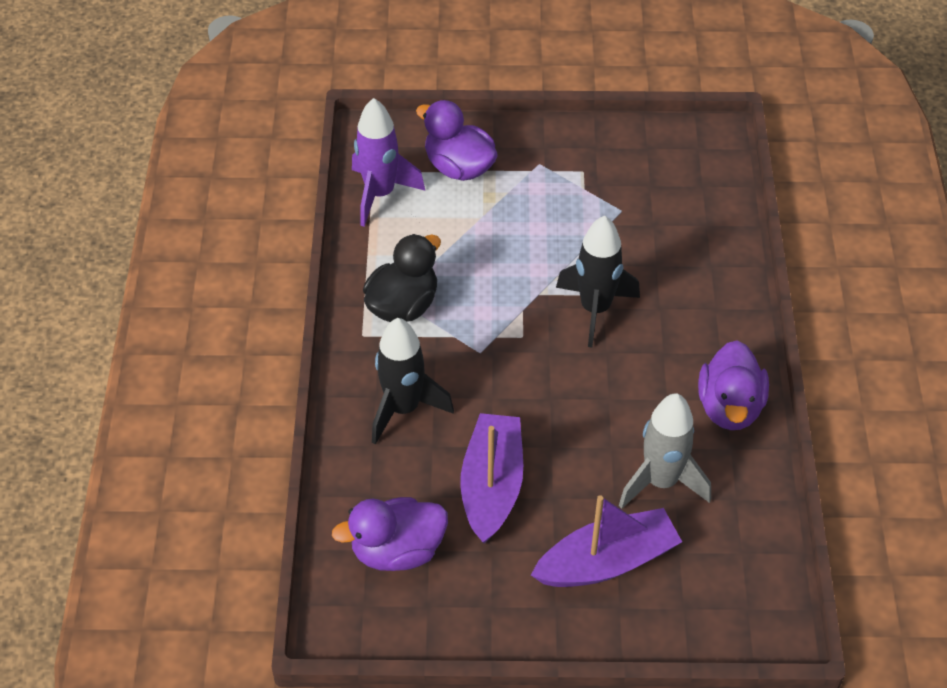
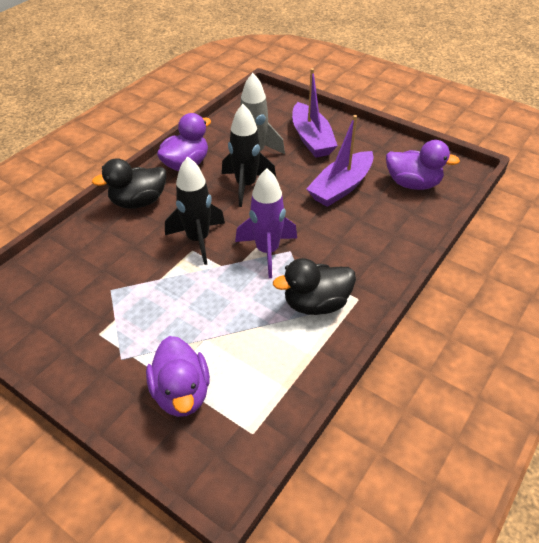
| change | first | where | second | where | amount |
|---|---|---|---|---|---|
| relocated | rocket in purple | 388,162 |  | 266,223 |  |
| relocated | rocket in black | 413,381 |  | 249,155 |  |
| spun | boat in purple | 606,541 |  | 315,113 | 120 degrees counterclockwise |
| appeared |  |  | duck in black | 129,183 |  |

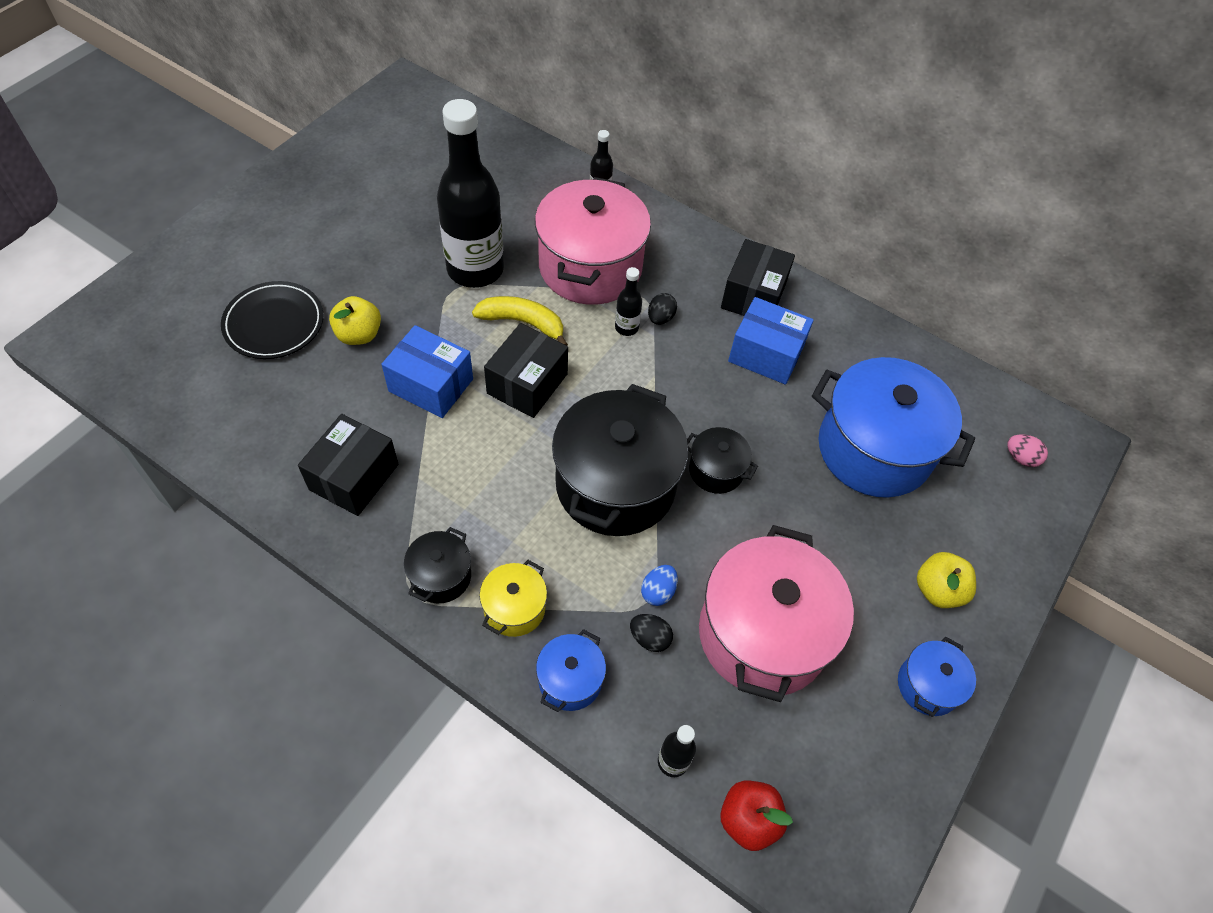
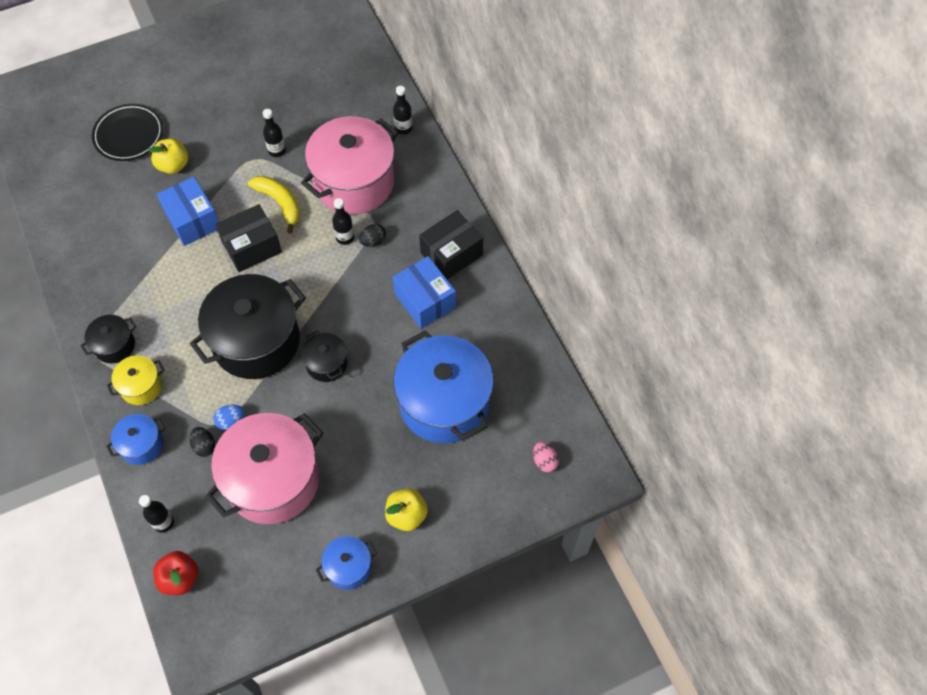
| change | first | where | second | where | amount |
|---|---|---|---|---|---|
| missing | box in black | 348,465 |  |  |  |
| size | bottle in black | 470,193 |  | 274,133 | x0.41 |

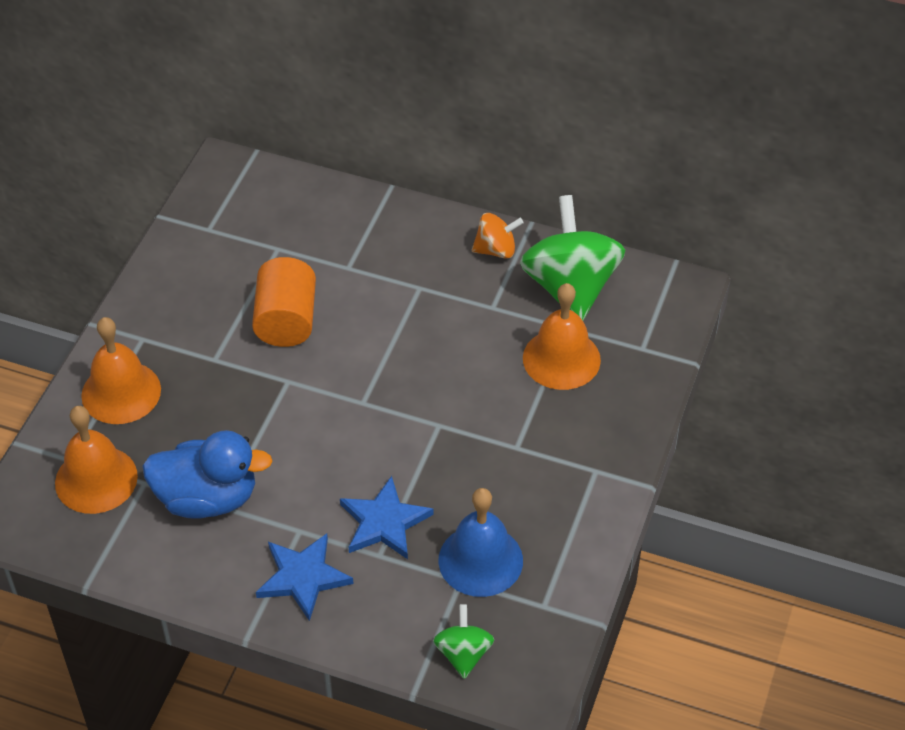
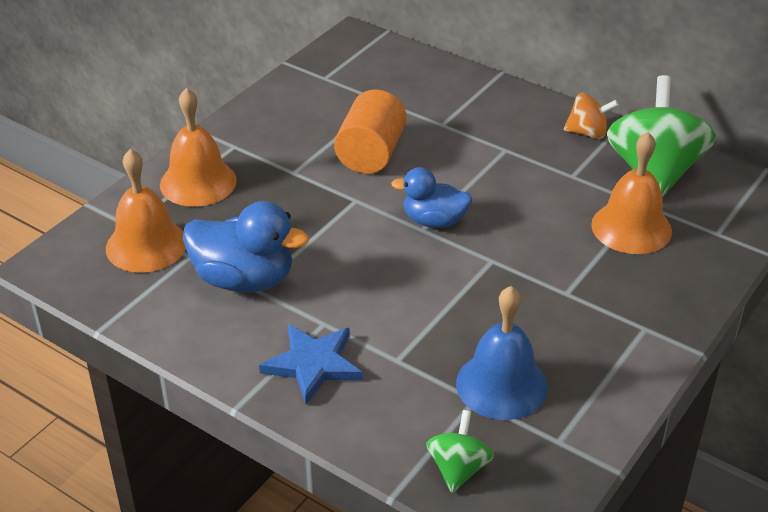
| change | first | where | second | where | amount |
|---|---|---|---|---|---|
| missing | star in blue | 387,517 |  |  |  |
| appeared |  |  | duck in blue | 431,197 |  |

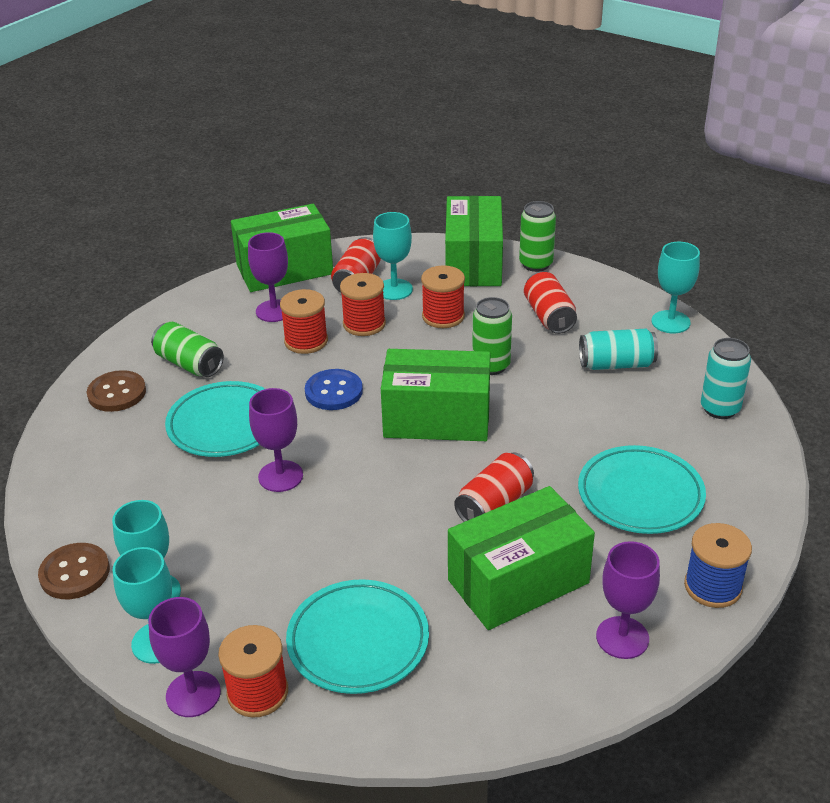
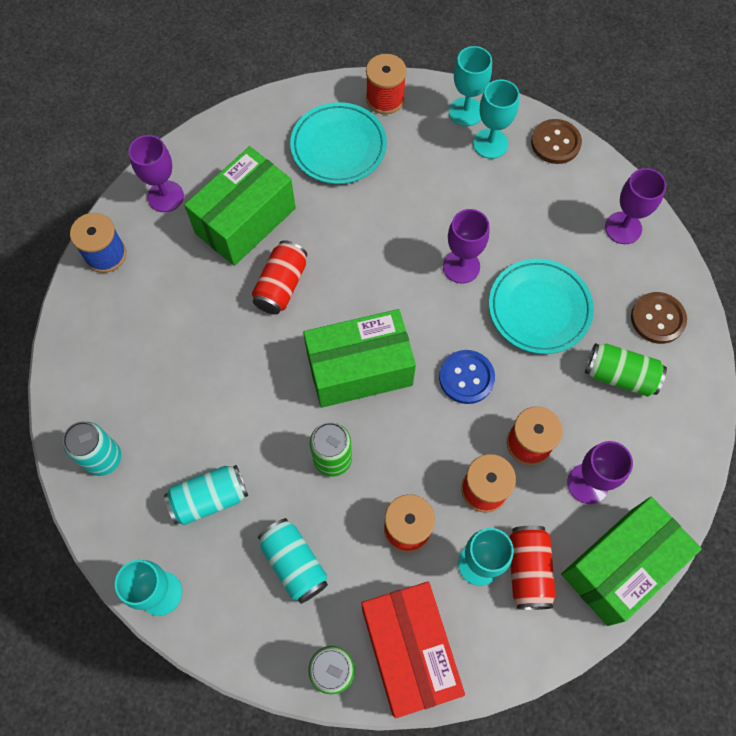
| change | first | where | second | where | amount |
|---|---|---|---|---|---|
| relocated | goblet in purple | 184,657 |  | 635,206 |  |
| colour | box in green | 474,241 | box in red | 413,650 |  |
| colour | can in red | 550,303 | can in turquoise | 293,561 |  |
| missing | plate in turquoise | 642,489 |  |  |  |

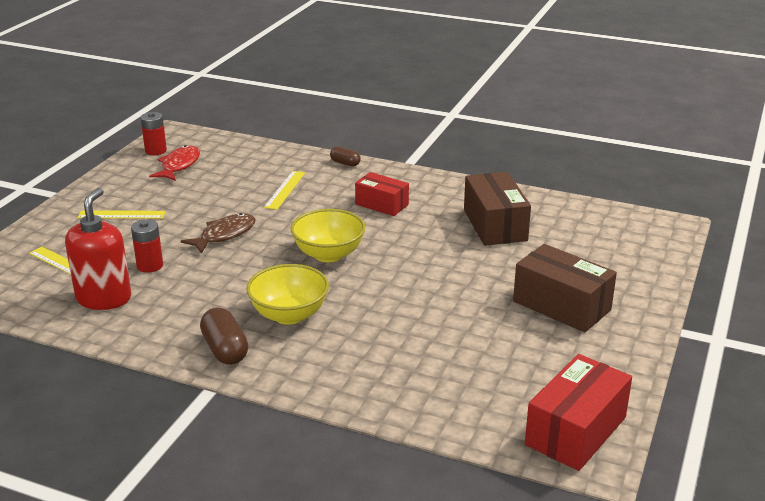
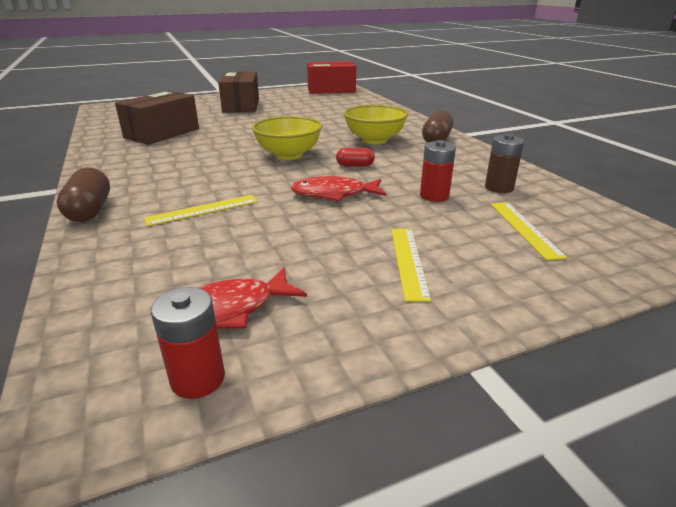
| change | first | where | second | where | amount |
|---|---|---|---|---|---|
| exchanged | soap dispenser in red | 98,249 | battery in brown | 504,163 |  |
| spun | ruler in yellow | 121,214 |  | 411,265 | 45 degrees clockwise |
| colour | fish in brown | 218,233 | fish in red | 338,188 |  |
| size | capsule in brown | 345,157 |  | 83,194 | x1.66 |
| missing | box in red | 382,194 |  |  |  |
| appeared |  |  | capsule in red | 355,157 |  |

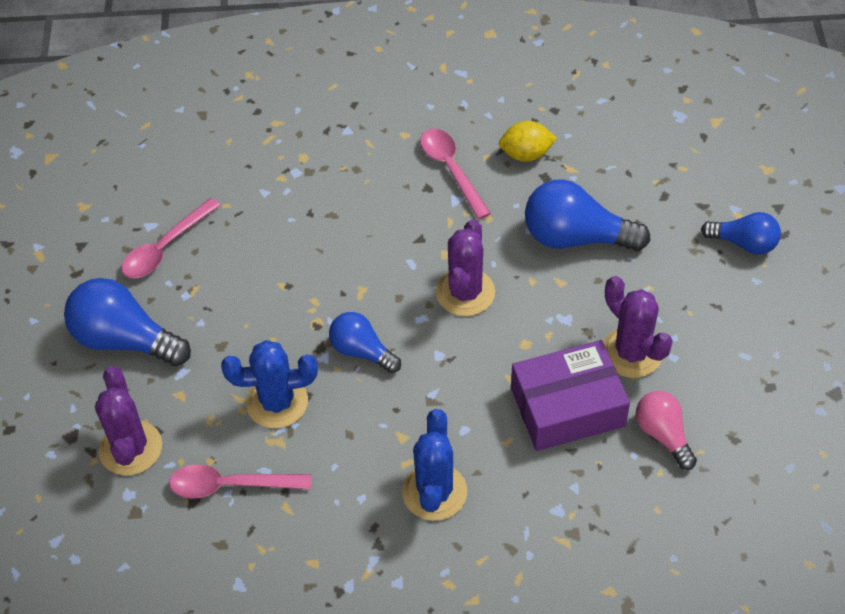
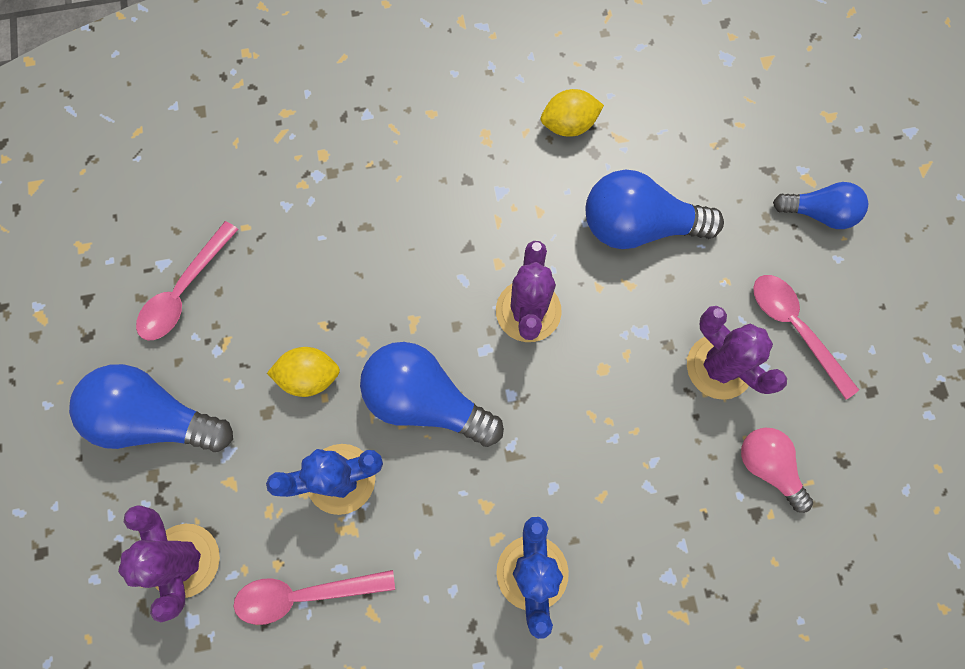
| change | first | where | second | where | amount |
|---|---|---|---|---|---|
| size | light bulb in blue | 365,342 |  | 432,394 | x1.64 |
| relocated | spoon in pink | 455,173 |  | 806,337 |  |
| missing | box in purple | 570,395 |  |  |  |
| appeared |  |  | lemon in yellow | 303,372 |  |

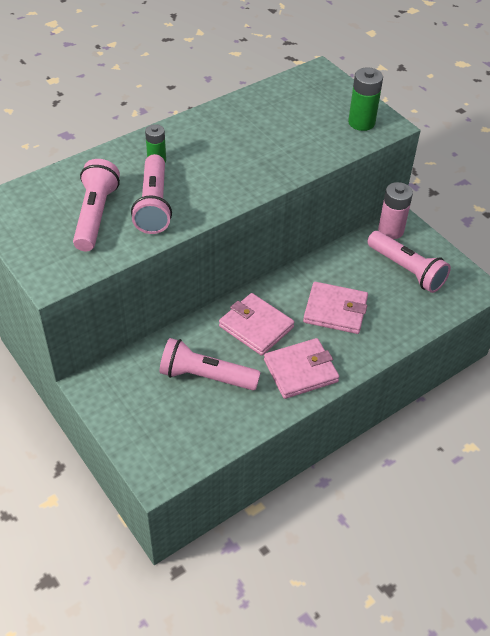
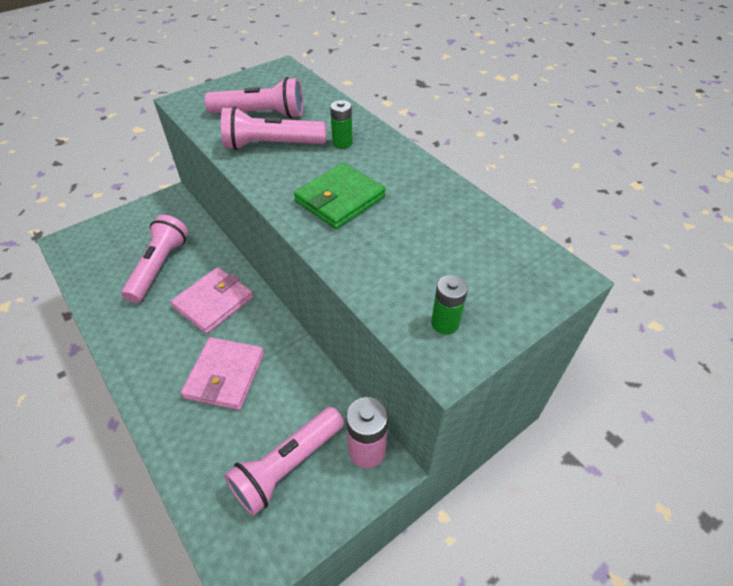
| change | first | where | second | where | amount |
|---|---|---|---|---|---|
| missing | wallet in pink | 301,368 |  |  |  |
| size | battery in green | 365,99 |  | 449,305 | x0.65 |
| appeared |  |  | wallet in green | 340,196 |  |

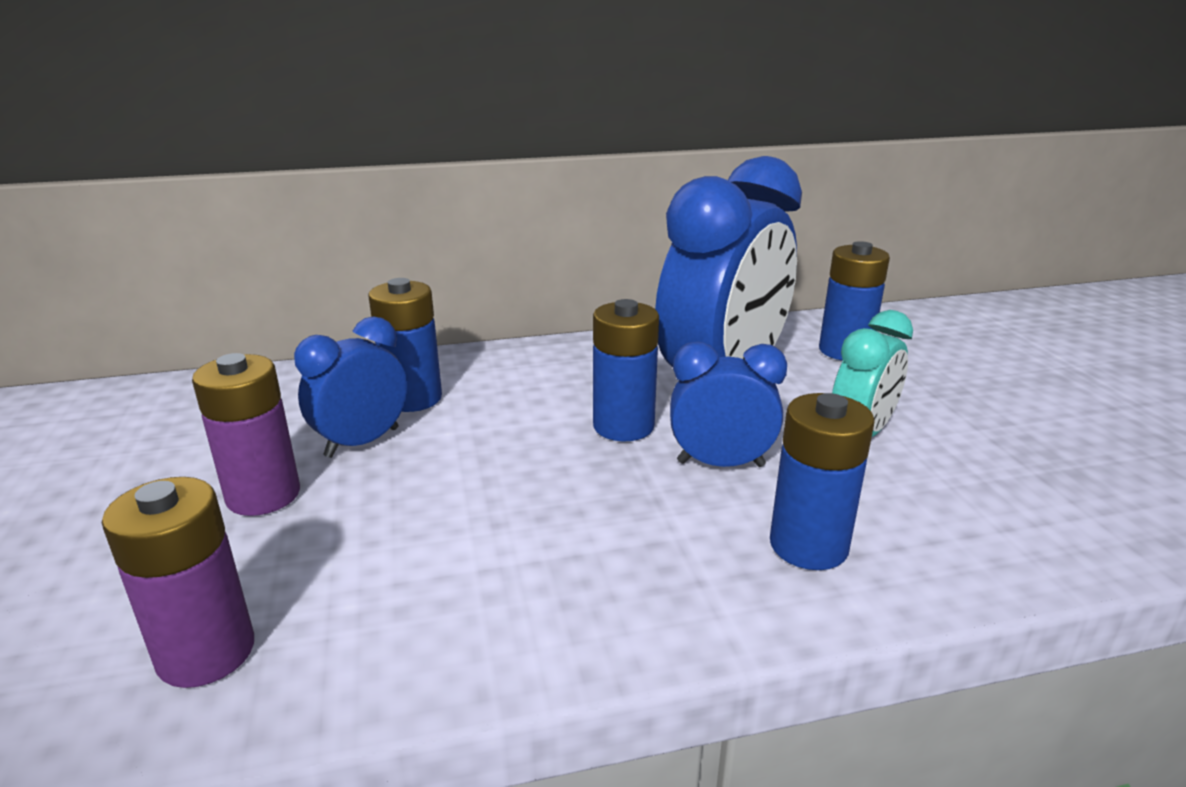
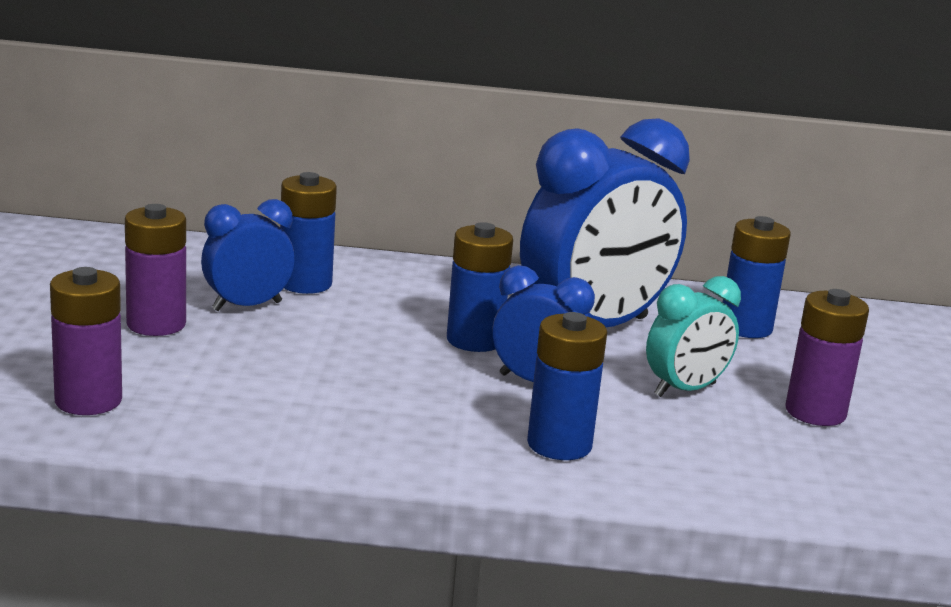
| change | first | where | second | where | amount |
|---|---|---|---|---|---|
| appeared |  |  | battery in purple | 827,357 |  |

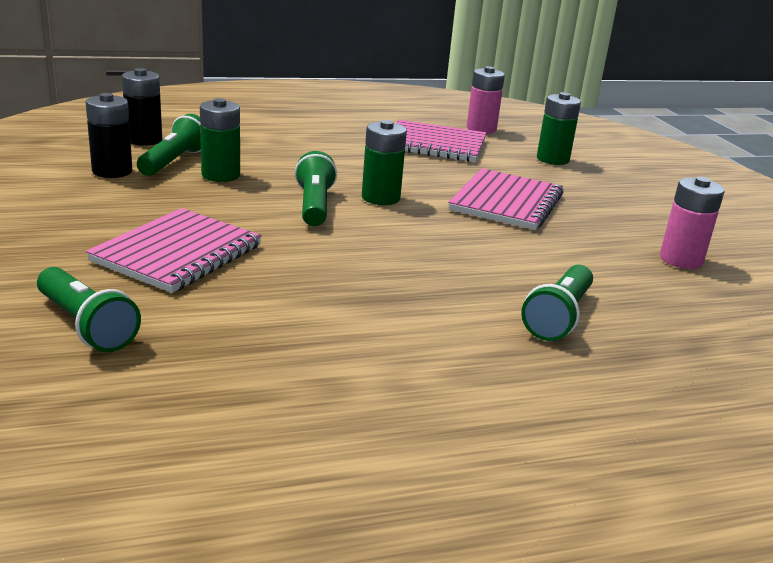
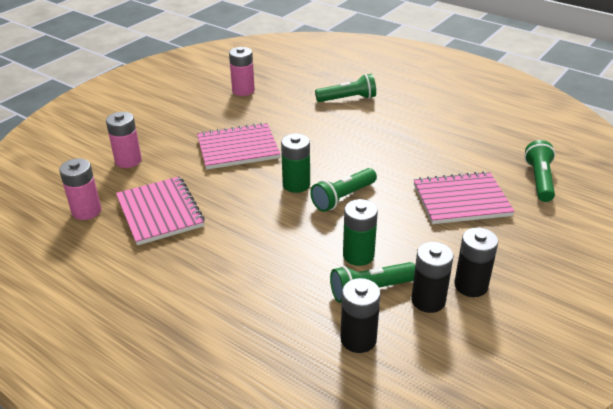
| change | first | where | second | where | amount |
|---|---|---|---|---|---|
| colour | battery in green | 559,128 | battery in pink | 124,140 |  |
| appeared |  |  | battery in black | 476,262 |  |

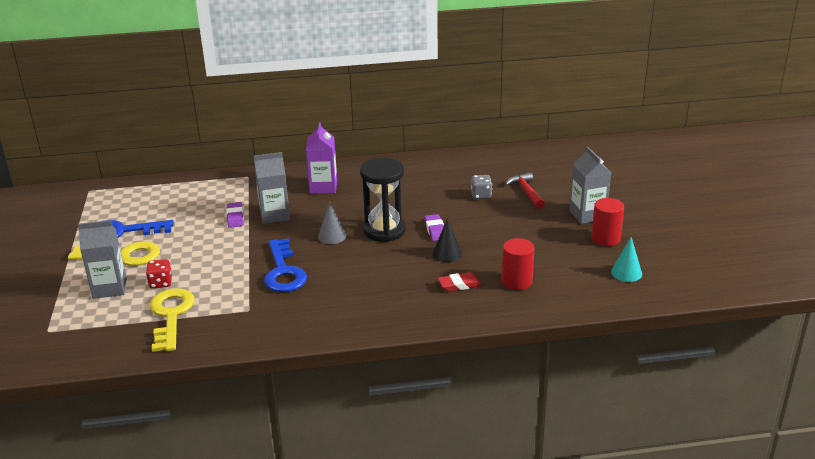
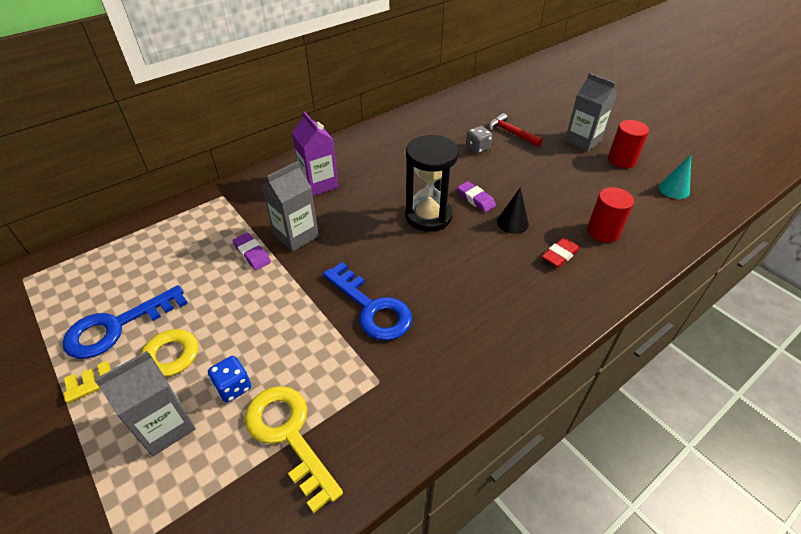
| change | first | where | second | where | amount |
|---|---|---|---|---|---|
| colour | dice in red | 159,274 | dice in blue | 229,379 |  |
| missing | cone in grey | 332,223 |  |  |  |

